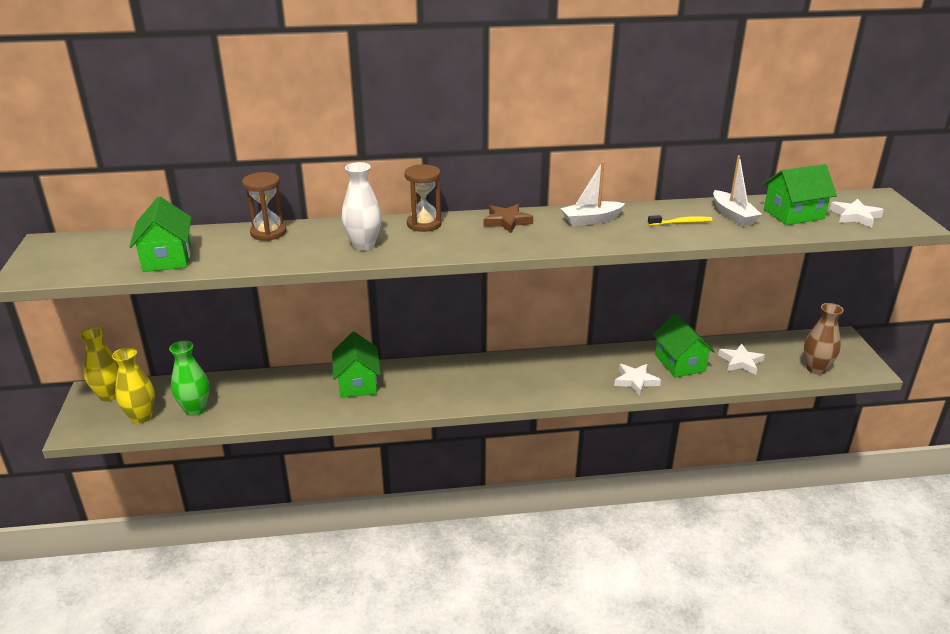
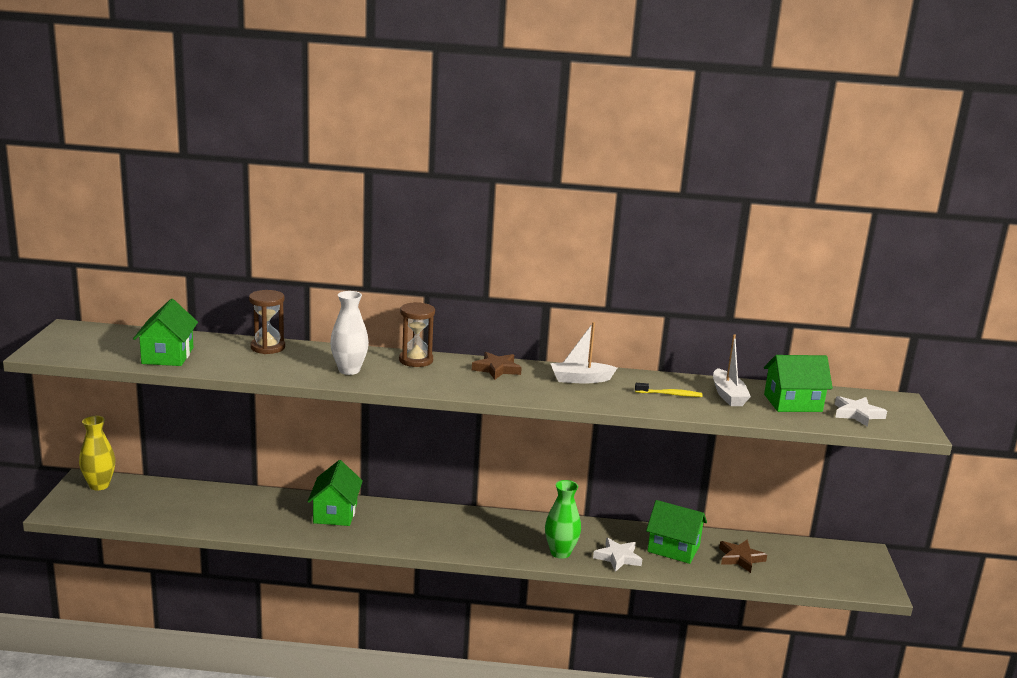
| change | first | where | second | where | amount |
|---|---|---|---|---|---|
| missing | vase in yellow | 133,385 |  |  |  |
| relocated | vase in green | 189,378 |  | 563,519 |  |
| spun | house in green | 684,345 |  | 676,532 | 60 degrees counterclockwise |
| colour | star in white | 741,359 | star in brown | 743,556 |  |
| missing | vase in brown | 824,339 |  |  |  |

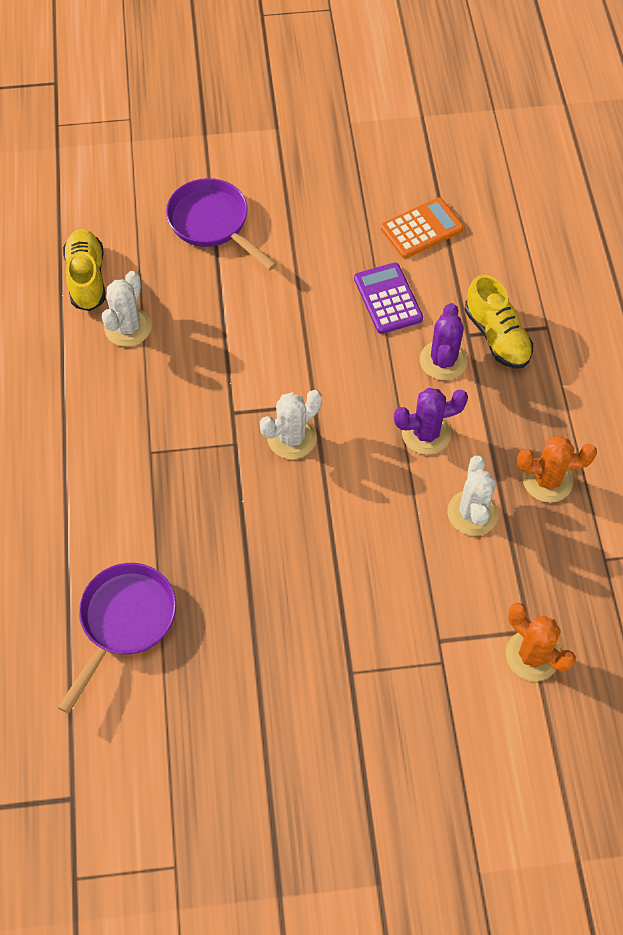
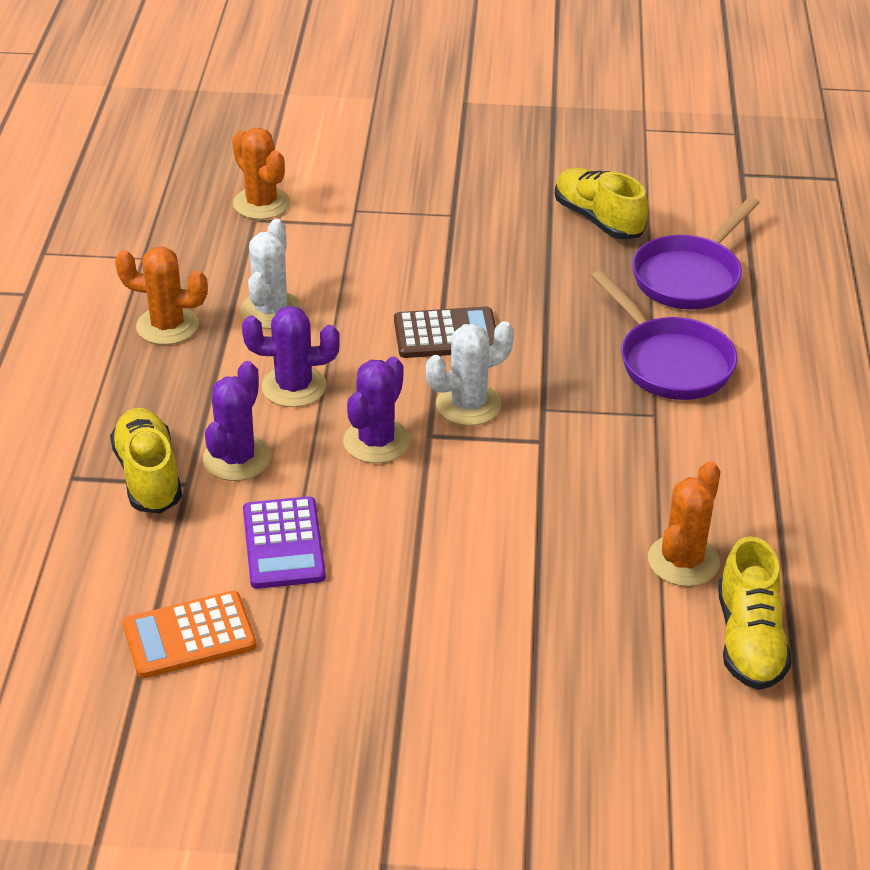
| change | first | where | second | where | amount |
|---|---|---|---|---|---|
| colour | cactus in white | 126,309 | cactus in orange | 684,524 |  |
| relocated | pan in purple | 221,224 |  | 664,335 |  |
| appeared |  |  | cactus in purple | 376,410 |  |
| appeared |  |  | calculator in brown | 445,332 |  |
| appeared |  |  | shoe in yellow | 601,203 |  |

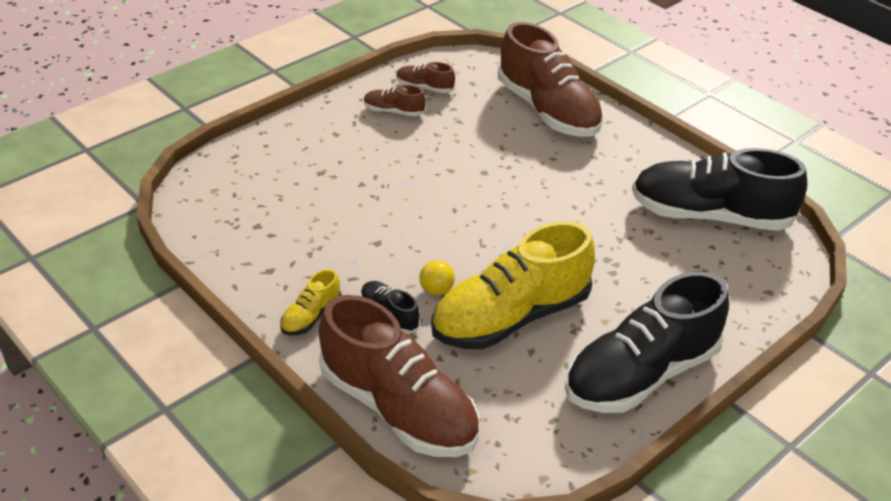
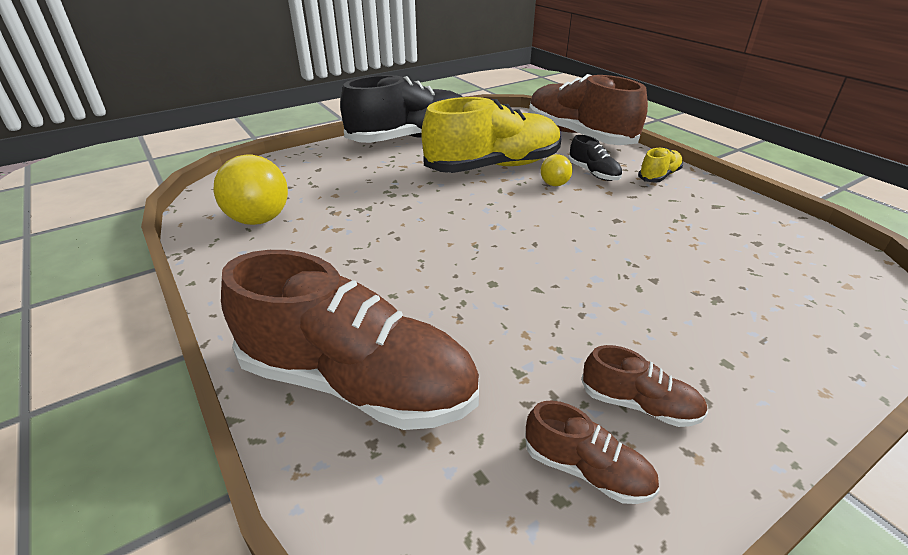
| change | first | where | second | where | amount |
|---|---|---|---|---|---|
| spun | shoe in brown | 551,79 |  | 350,340 | 135 degrees clockwise |
| exchanged | shoe in black | 720,189 | ball in yellow | 250,189 |  |

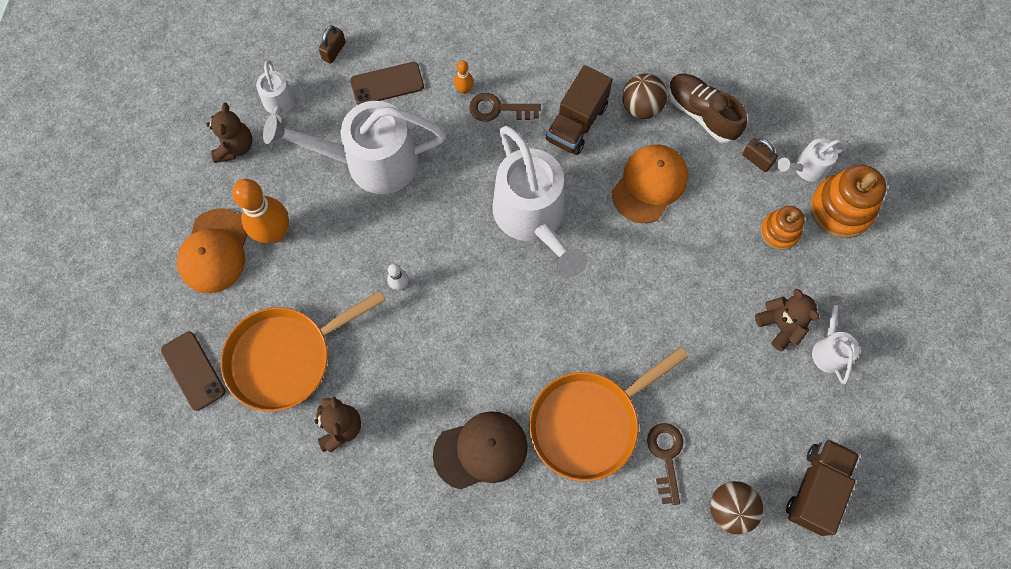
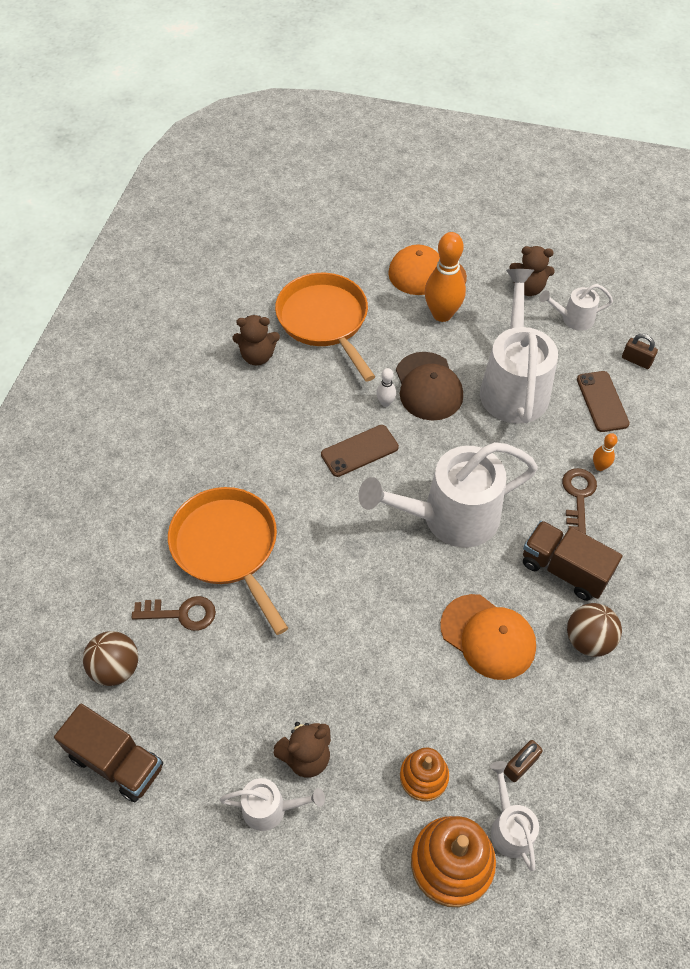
| change | first | where | second | where | amount |
|---|---|---|---|---|---|
| relocated | phone in brown | 193,371 |  | 360,451 |  |
| relocated | cap in brown | 480,450 |  | 429,386 |  |
| missing | shoe in brown | 707,108 |  |  |  |

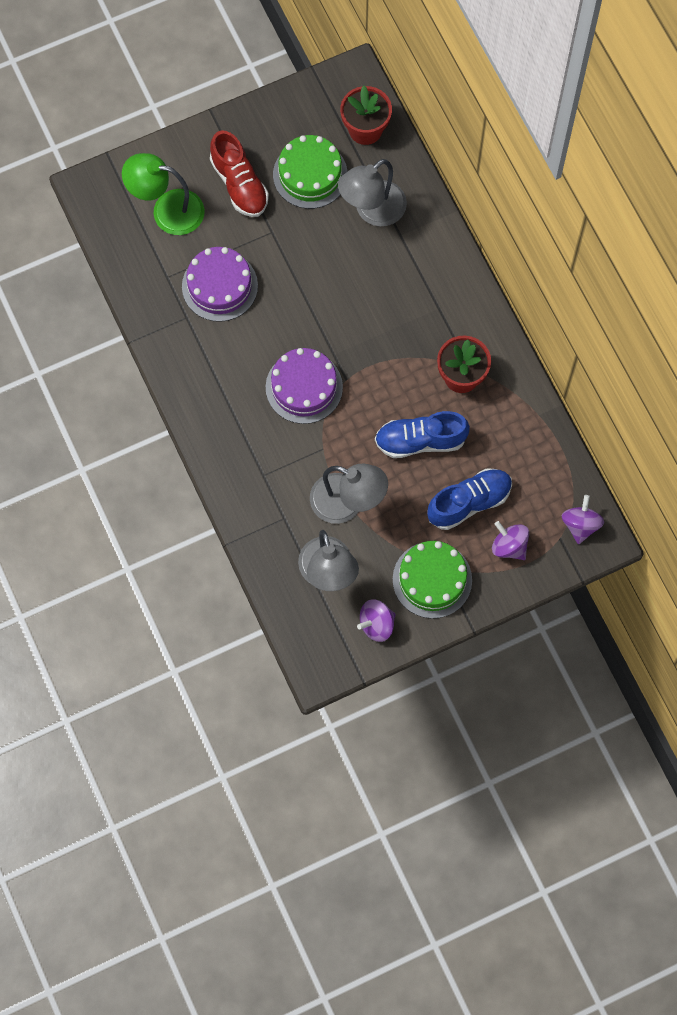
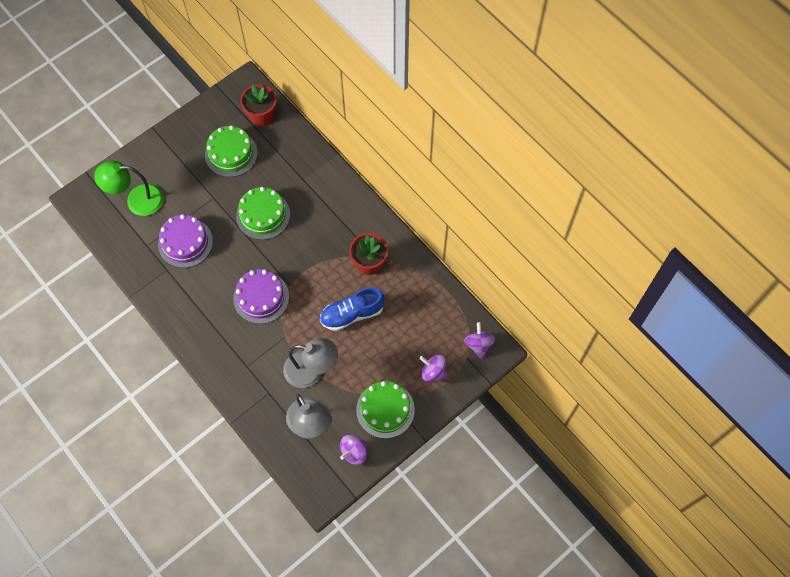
| change | first | where | second | where | amount |
|---|---|---|---|---|---|
| missing | shoe in red | 239,173 |  |  |  |
| missing | lamp in grey | 372,192 |  |  |  |
| missing | shoe in blue | 469,499 |  |  |  |
| appeared |  |  | cake in green | 263,213 |  |

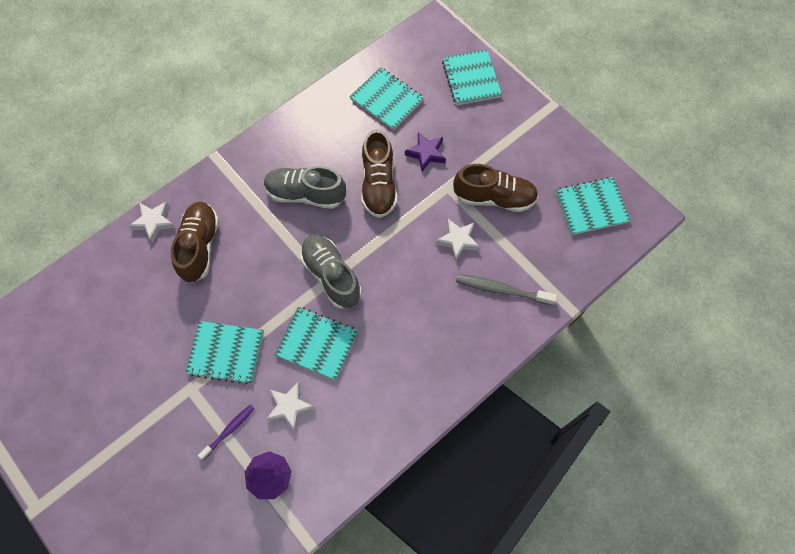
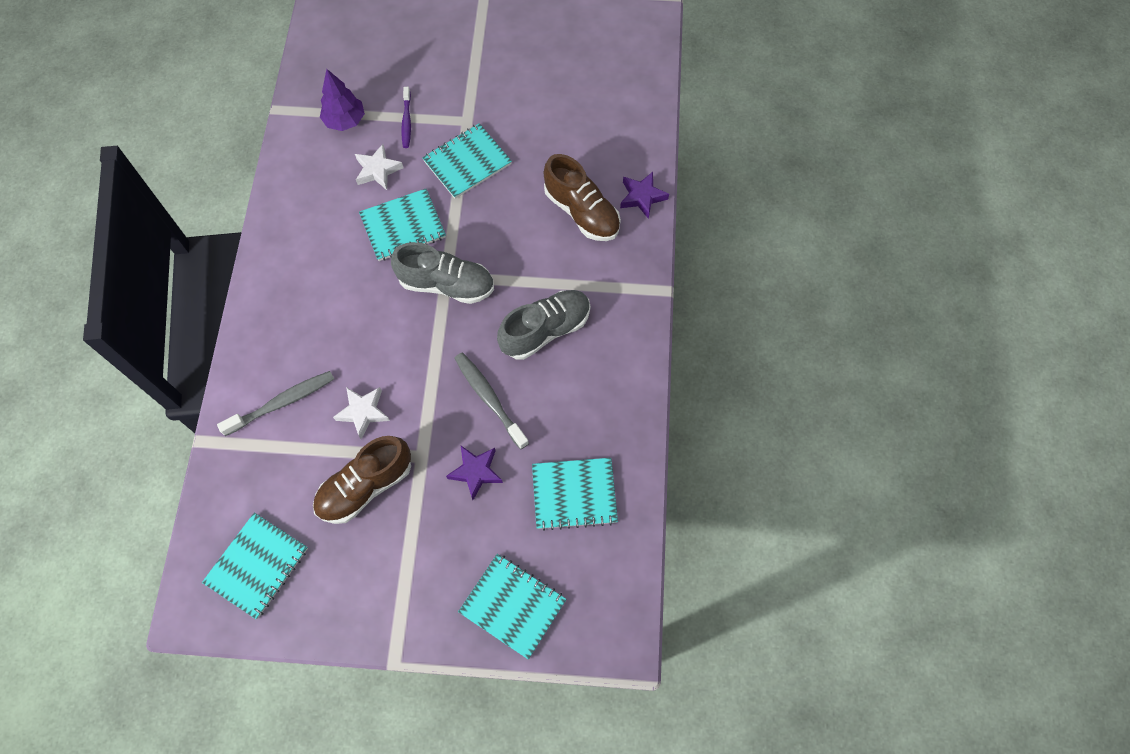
| change | first | where | second | where | amount |
|---|---|---|---|---|---|
| colour | star in white | 152,222 | star in purple | 644,195 |  |
| exchanged | shoe in brown | 379,173 | toothbrush in grey | 491,401 |  |

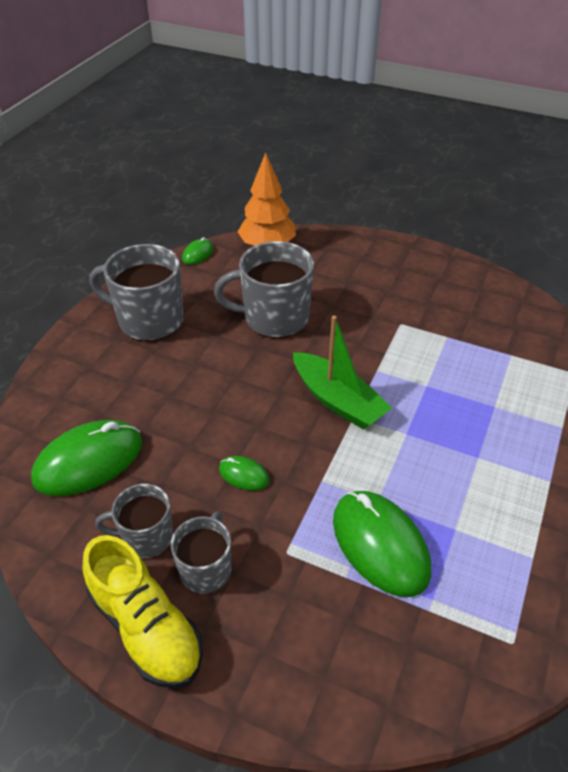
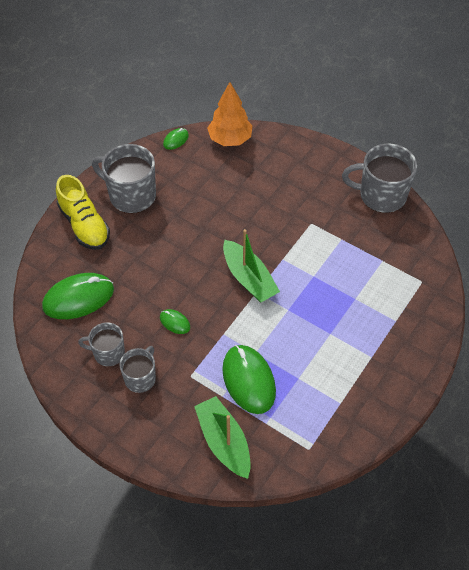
| change | first | where | second | where | amount |
|---|---|---|---|---|---|
| relocated | shoe in yellow | 142,611 |  | 83,212 |  |
| relocated | mug in grey | 264,289 |  | 379,178 |  |
| appeared |  |  | boat in green | 222,437 |  |

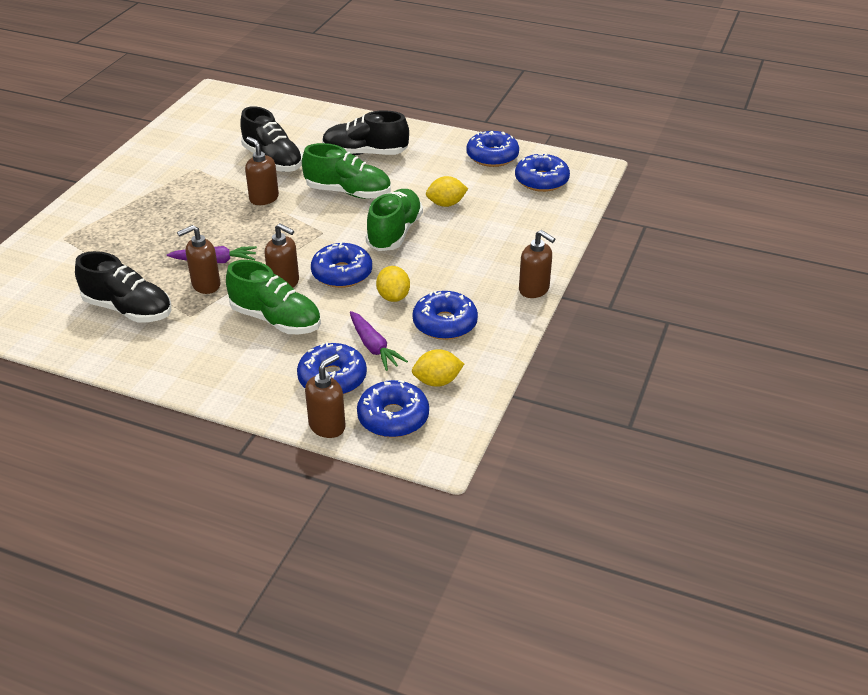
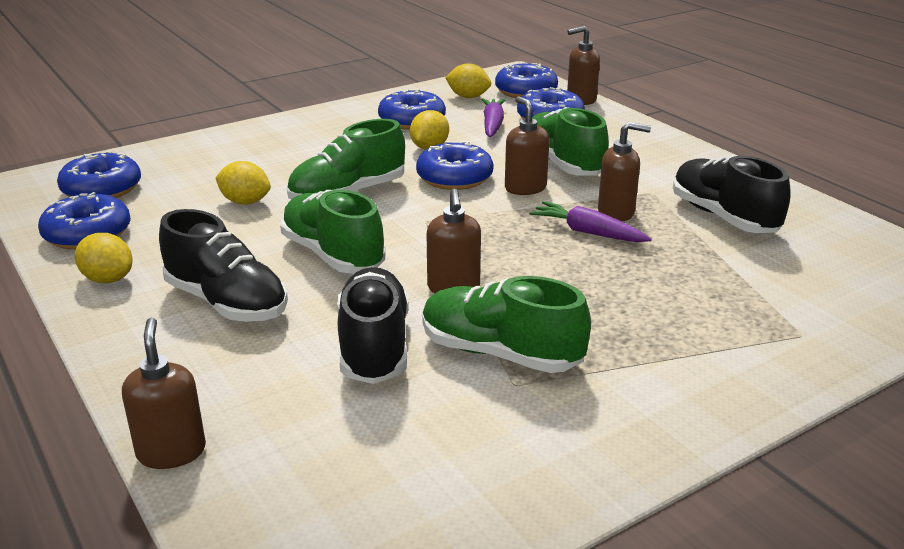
| change | first | where | second | where | amount |
|---|---|---|---|---|---|
| relocated | soap dispenser in brown | 537,264 |  | 164,393 |  |
| appeared |  |  | lemon in yellow | 104,258 |  |
| appeared |  |  | shoe in green | 506,324 |  |

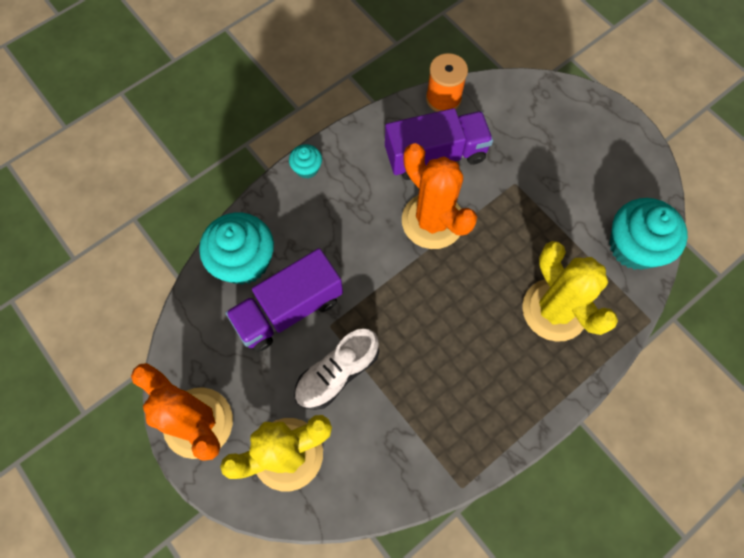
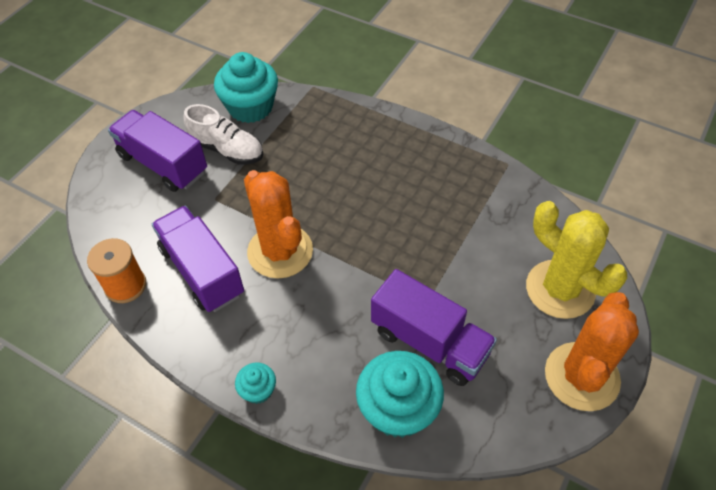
| change | first | where | second | where | amount |
|---|---|---|---|---|---|
| relocated | shoe in white | 336,369 |  | 223,134 |  |
| spun | cactus in orange | 439,196 |  | 278,224 | 60 degrees counterclockwise |
| missing | cactus in yellow | 570,291 |  |  |  |
| appeared |  |  | truck in purple | 157,151 |  |

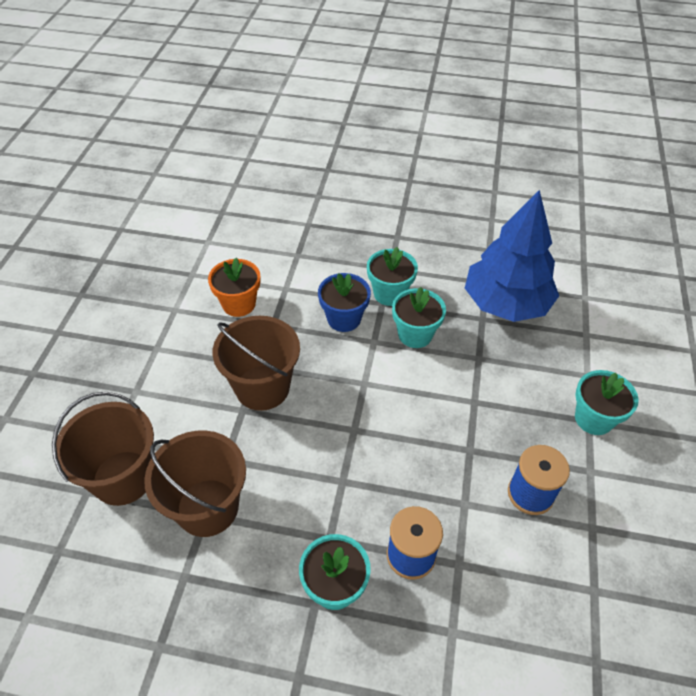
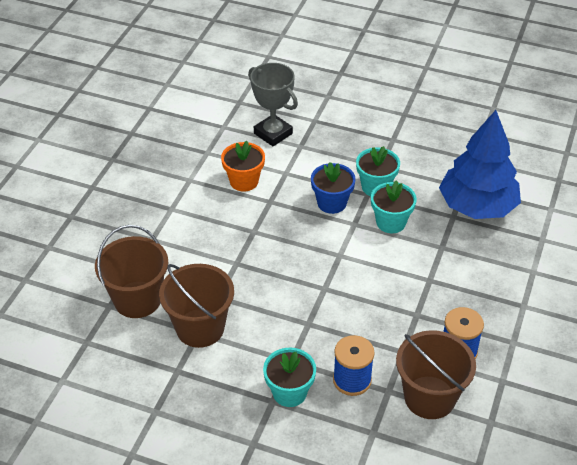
| change | first | where | second | where | amount |
|---|---|---|---|---|---|
| relocated | bucket in brown | 256,363 |  | 436,374 |  |
| missing | flower pot in turquoise | 607,402 |  |  |  |
| appeared |  |  | trophy in grey | 273,104 |  |

